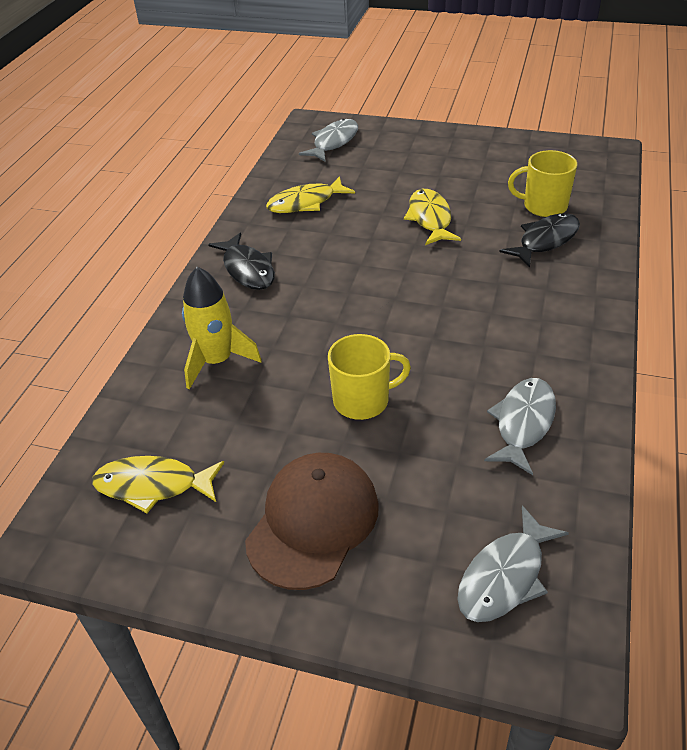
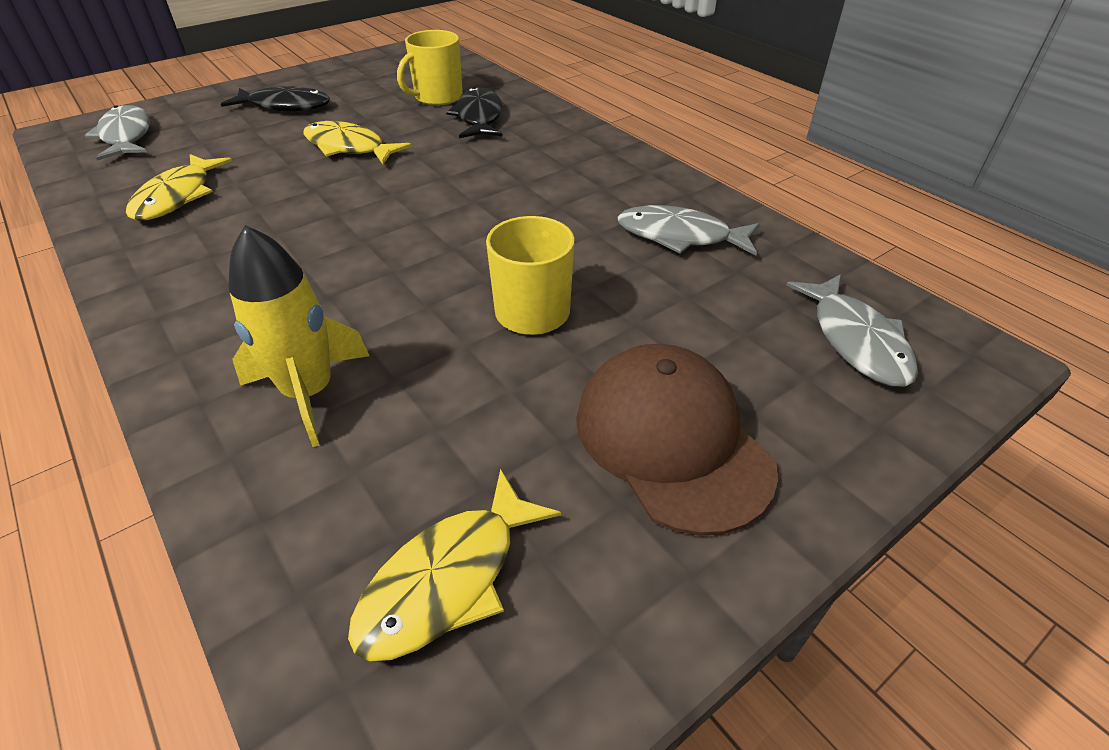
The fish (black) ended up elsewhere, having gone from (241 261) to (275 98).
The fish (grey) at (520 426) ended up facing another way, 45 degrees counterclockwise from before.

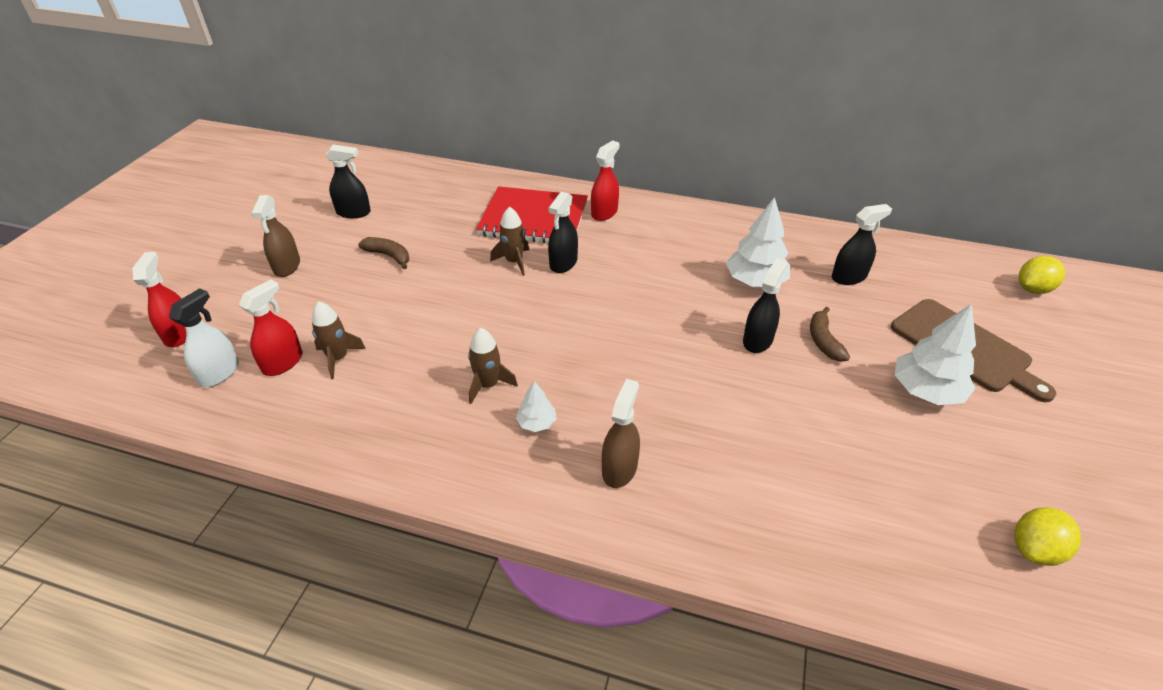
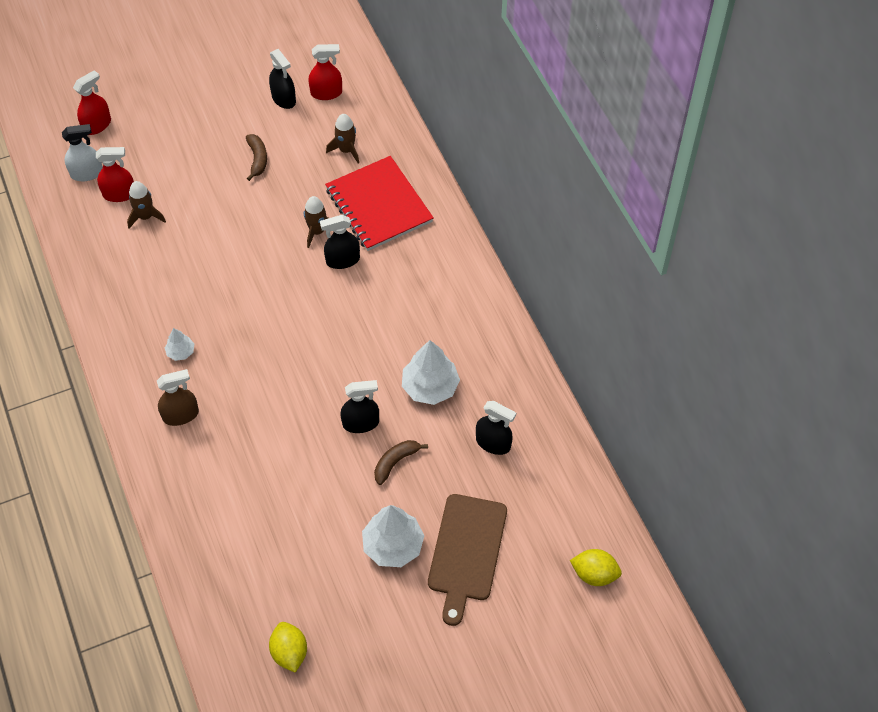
The second view lost the spray bottle (brown) at (275 236).
The rocket (brown) ended up elsewhere, having gone from (493 366) to (342 138).
The spray bottle (red) ended up elsewhere, having gone from (605 180) to (325 72).
The lemon (yellow) at (1047 536) ended up facing another way, 60 degrees clockwise from before.

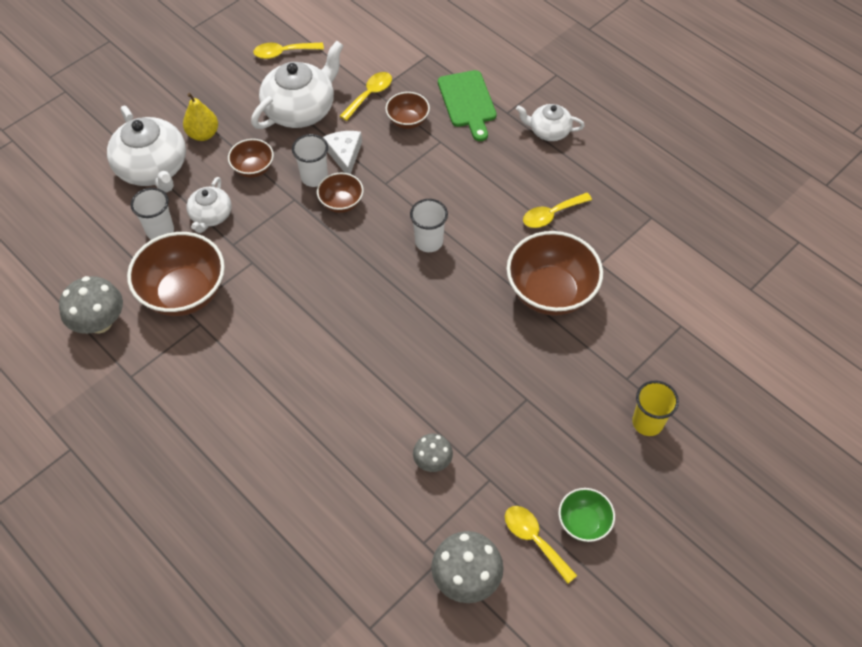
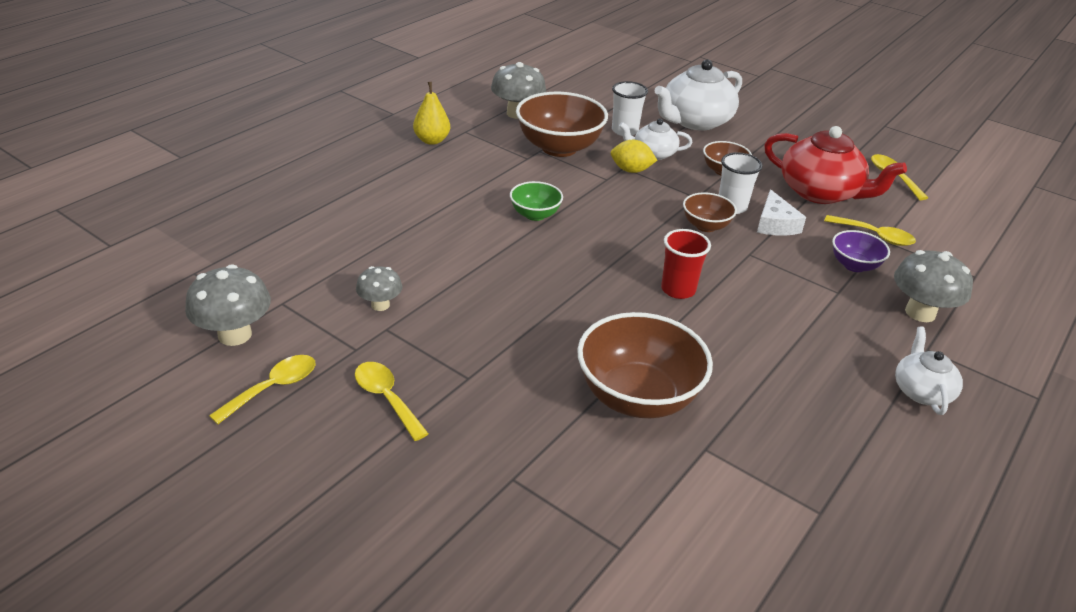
The pear (yellow) ended up elsewhere, having gone from (200 117) to (431 113).
What was the teapot (white) at (297 85) turned into the teapot (red) at (835 165).
The cheese (white) at (342 152) ended up facing another way, 105 degrees clockwise from before.
What was the bowl (brown) at (408 110) turned into the bowl (purple) at (861 251).
What was the cup (white) at (429 225) turned into the cup (red) at (686 264).
Where the cutting board (green) stood at (467 105), the mushroom (grey) came to stand at (933 286).
The spoon (yellow) ended up elsewhere, having gone from (557 210) to (392 401).
The bowl (green) ended up elsewhere, having gone from (587 515) to (536 201).
The second view lost the cup (yellow) at (655 408).
The second view gained the lemon (yellow) at (634 156).

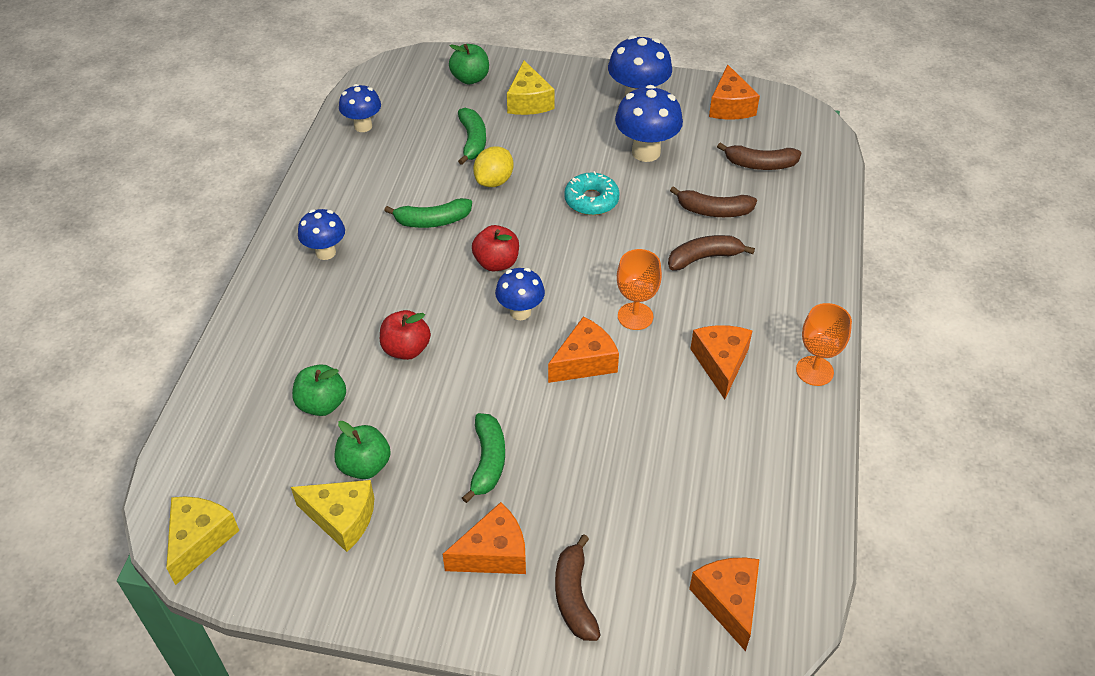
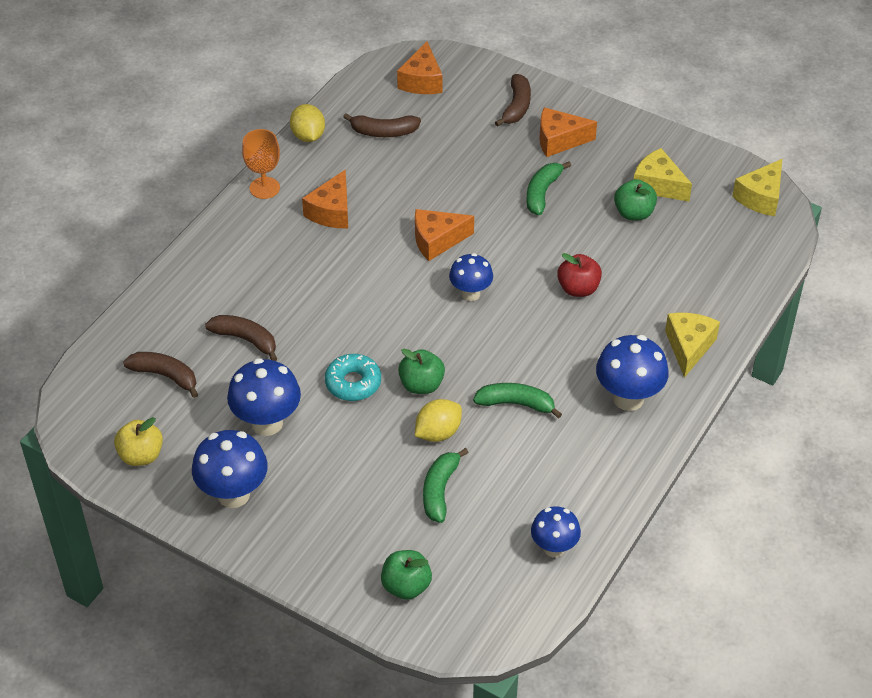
The apple (green) ended up elsewhere, having gone from (319 390) to (421 371).
The size of the mushroom (blue) at (321 234) changed by a factor of 1.55.
The second view lost the apple (red) at (495 248).
The cheese (yellow) ended up elsewhere, having gone from (531 87) to (692 345).
The second view lost the goblet (orange) at (639 289).
The banana (brown) ended up elsewhere, having gone from (711 252) to (382 125).
Where the cheese (orange) stood at (734 92), the apple (yellow) came to stand at (138 441).
The second view gained the lemon (yellow) at (307 123).

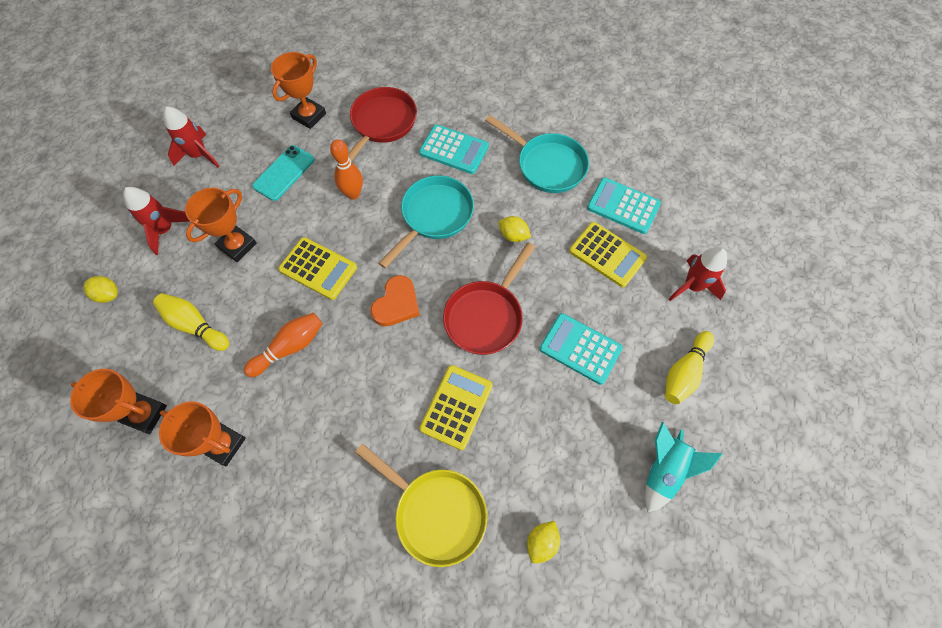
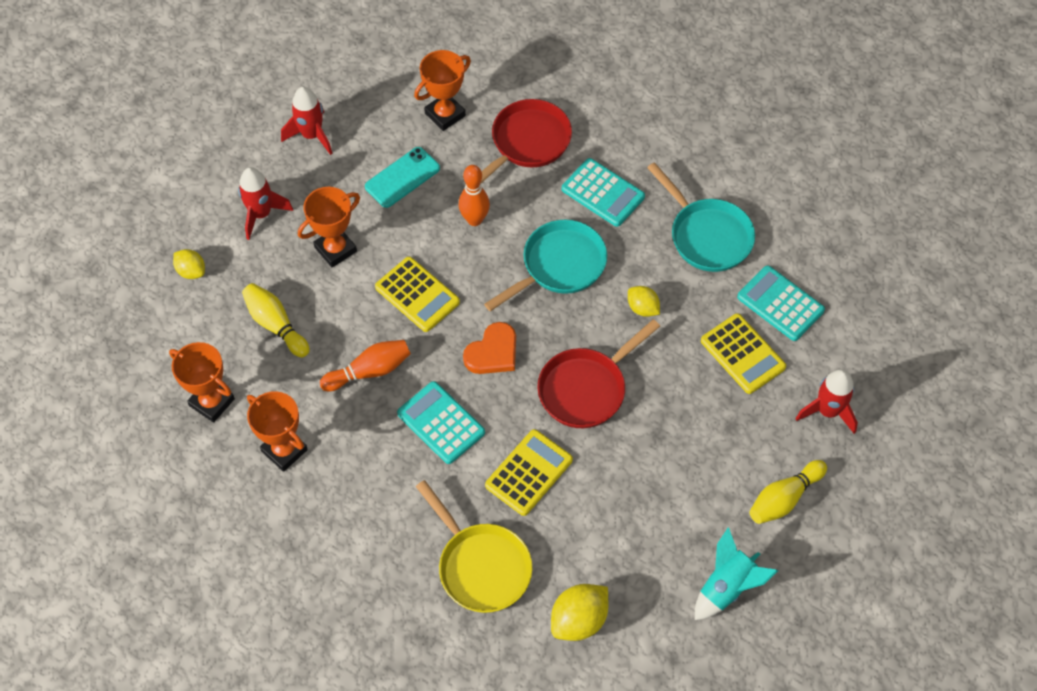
The size of the lemon (yellow) at (543 542) changed by a factor of 1.61.
The calculator (turquoise) ended up elsewhere, having gone from (581 349) to (441 422).

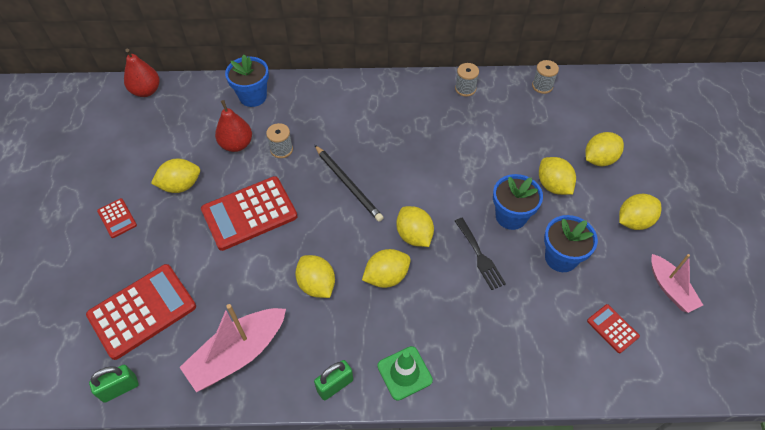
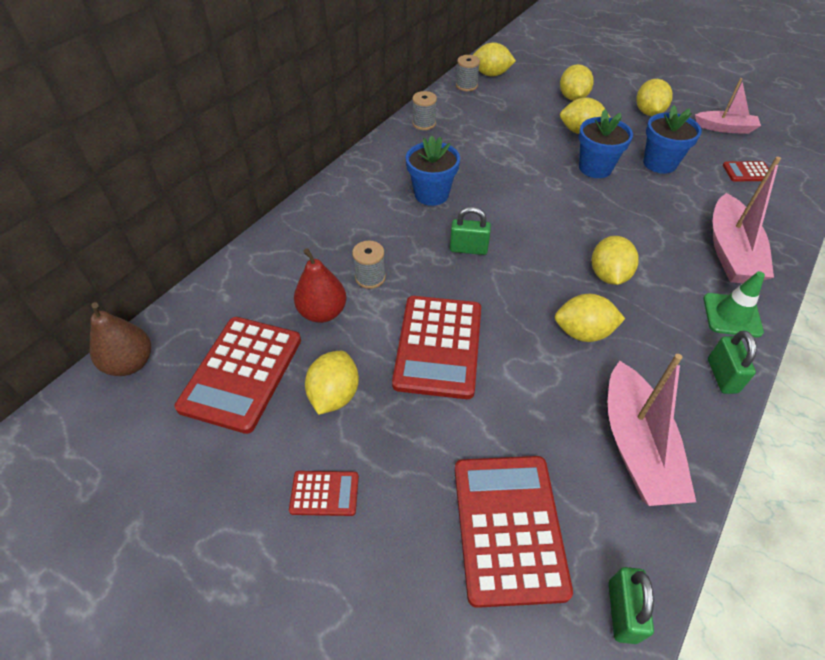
What was the pear (red) at (142 73) turned into the pear (brown) at (120 339).
The flower pot (blue) ended up elsewhere, having gone from (247 81) to (433 170).
Where the pencil (black) stood at (349 183), the padlock (green) came to stand at (470 231).
The lemon (yellow) ended up elsewhere, having gone from (415 226) to (494 59).
The second view lost the fork (black) at (480 254).
The second view gained the calculator (red) at (237 375).
The second view gained the boat (pink) at (747 220).

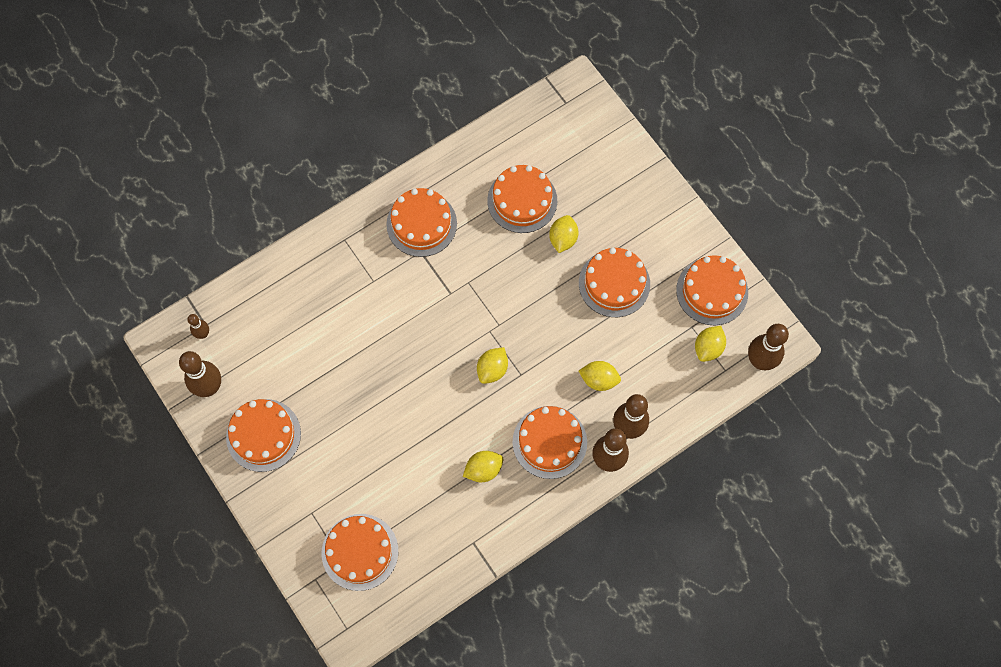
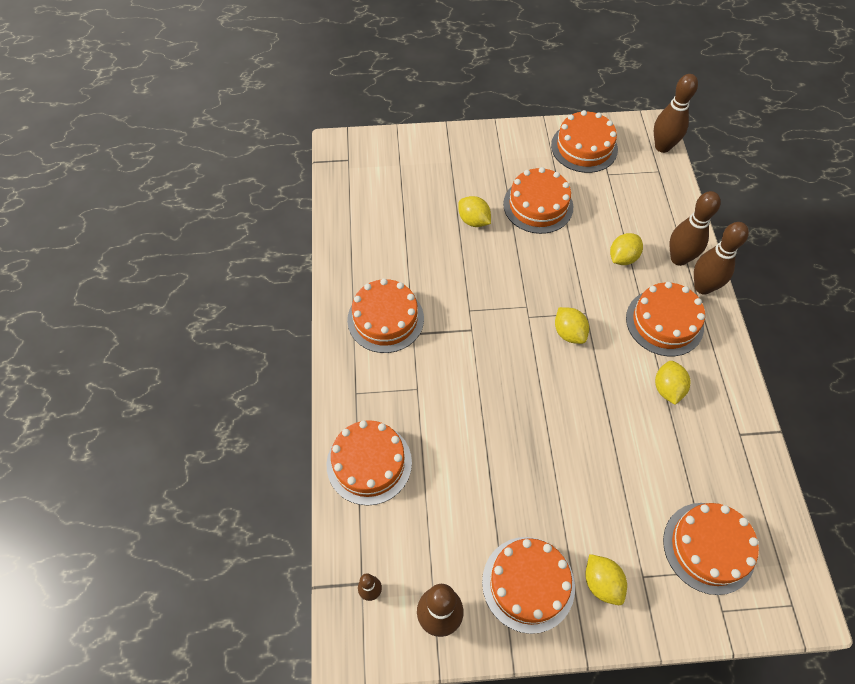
The cake (orange) ended up elsewhere, having gone from (522 199) to (369 462).
The lemon (yellow) ended up elsewhere, having gone from (710 344) to (606 579).

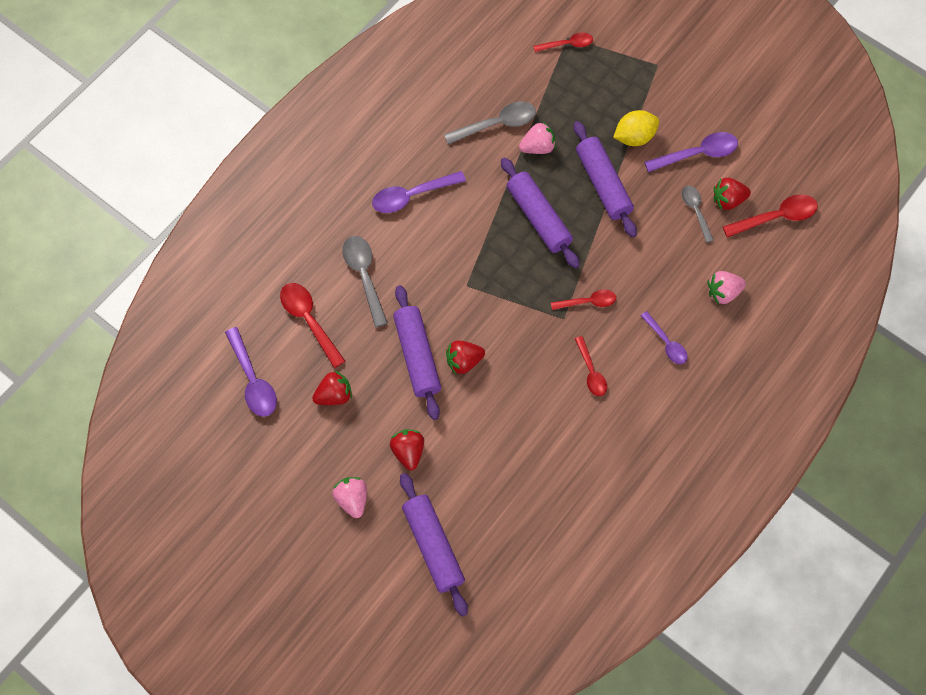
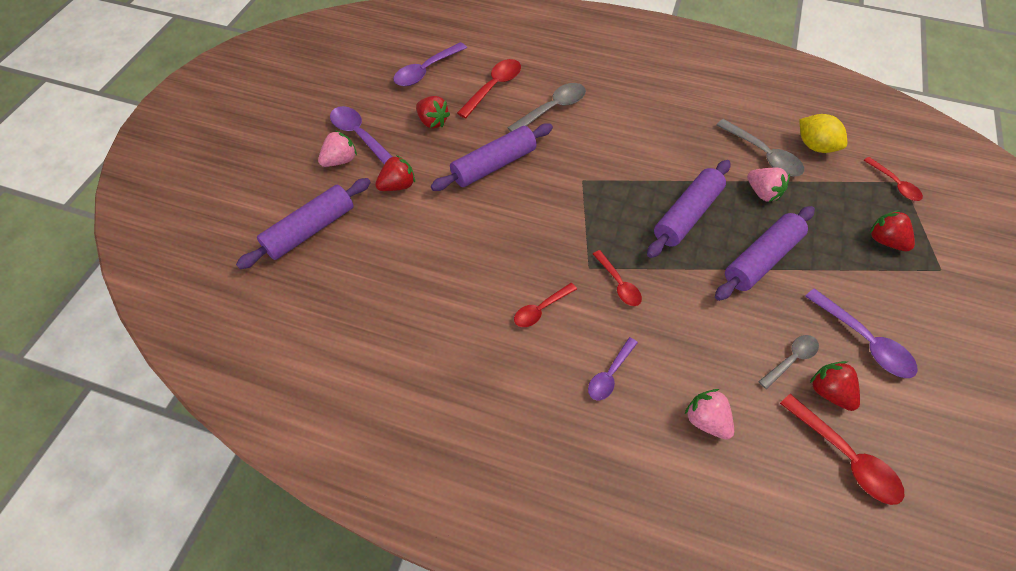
The spoon (purple) ended up elsewhere, having gone from (419 192) to (361 135).
The strawberry (red) ended up elsewhere, having gone from (465 358) to (892 230).
The lemon (yellow) ended up elsewhere, having gone from (636 128) to (823 133).

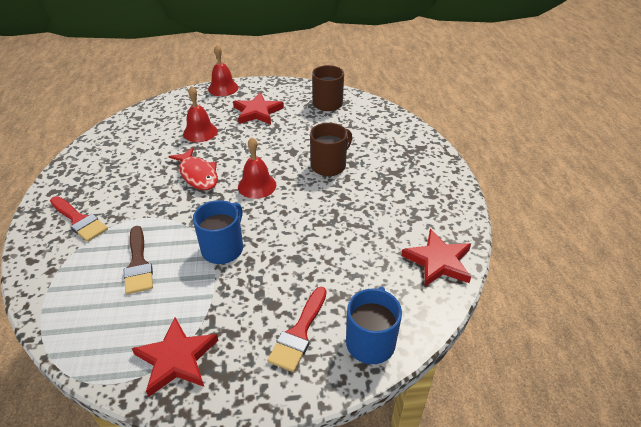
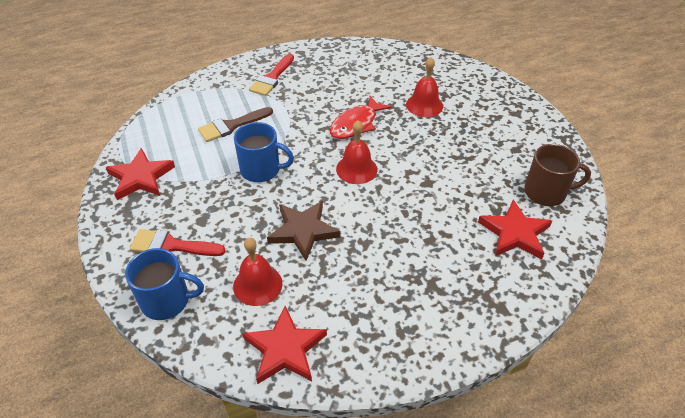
The bell (red) ended up elsewhere, having gone from (223 70) to (258 272).
The star (red) ended up elsewhere, having gone from (258 108) to (515 229).
The second view lost the mug (brown) at (331 149).
The second view gained the star (brown) at (303 231).

